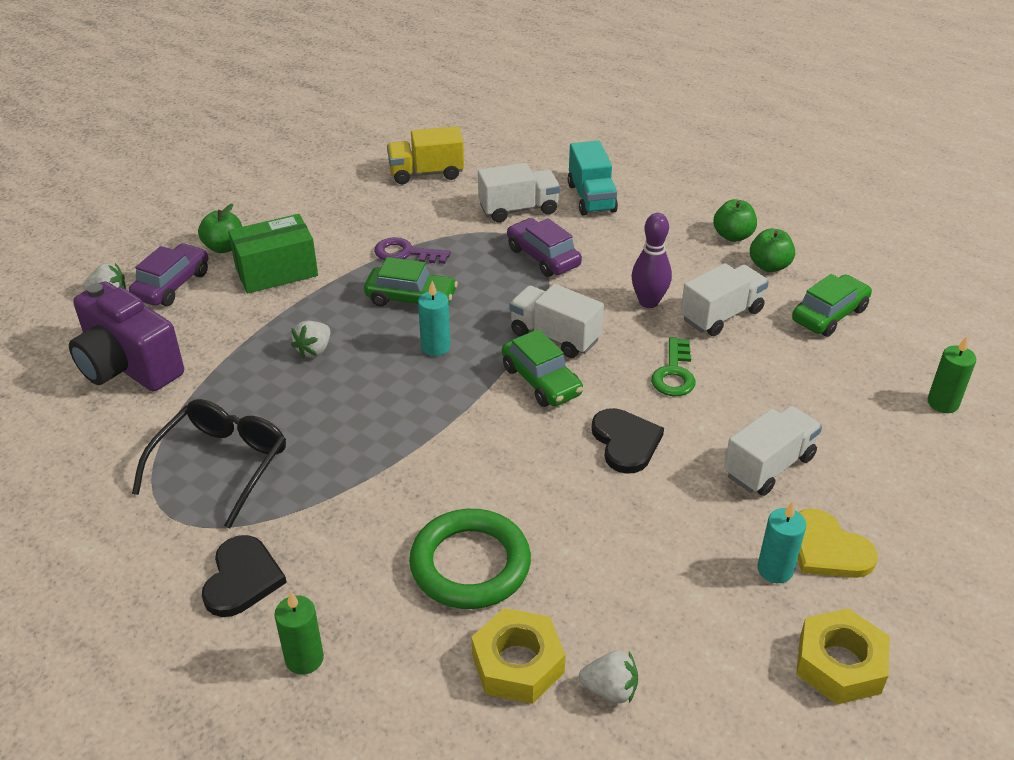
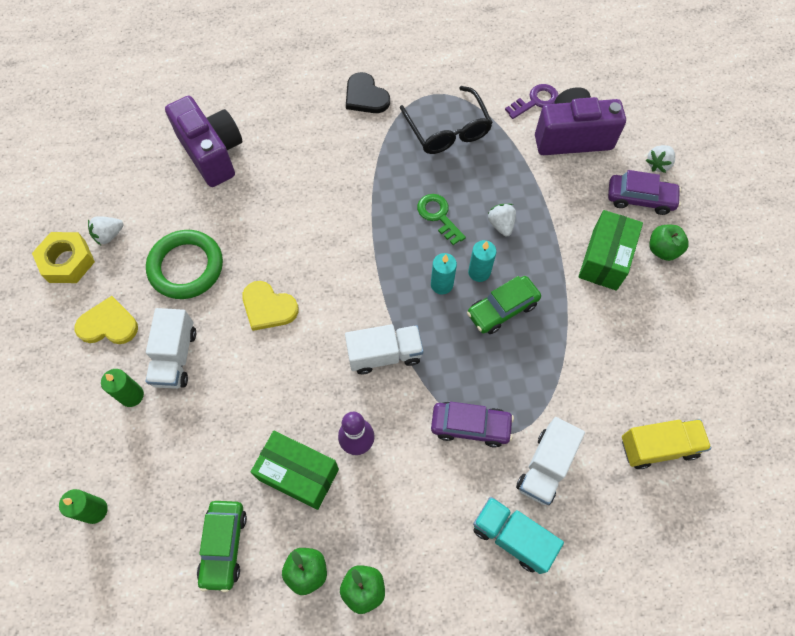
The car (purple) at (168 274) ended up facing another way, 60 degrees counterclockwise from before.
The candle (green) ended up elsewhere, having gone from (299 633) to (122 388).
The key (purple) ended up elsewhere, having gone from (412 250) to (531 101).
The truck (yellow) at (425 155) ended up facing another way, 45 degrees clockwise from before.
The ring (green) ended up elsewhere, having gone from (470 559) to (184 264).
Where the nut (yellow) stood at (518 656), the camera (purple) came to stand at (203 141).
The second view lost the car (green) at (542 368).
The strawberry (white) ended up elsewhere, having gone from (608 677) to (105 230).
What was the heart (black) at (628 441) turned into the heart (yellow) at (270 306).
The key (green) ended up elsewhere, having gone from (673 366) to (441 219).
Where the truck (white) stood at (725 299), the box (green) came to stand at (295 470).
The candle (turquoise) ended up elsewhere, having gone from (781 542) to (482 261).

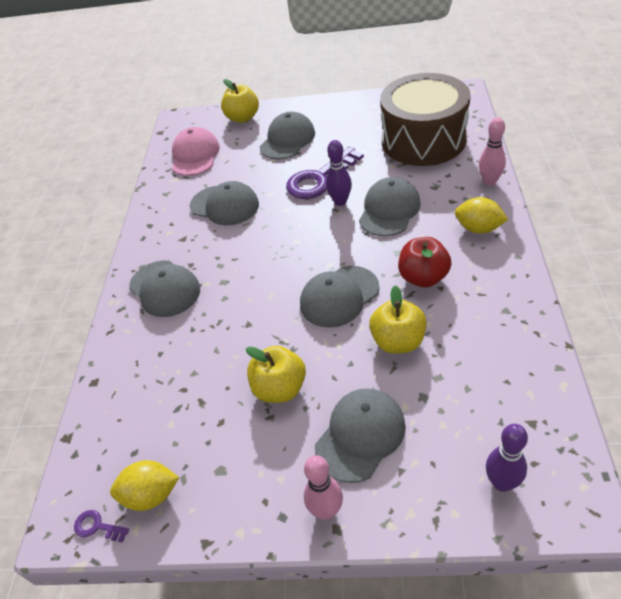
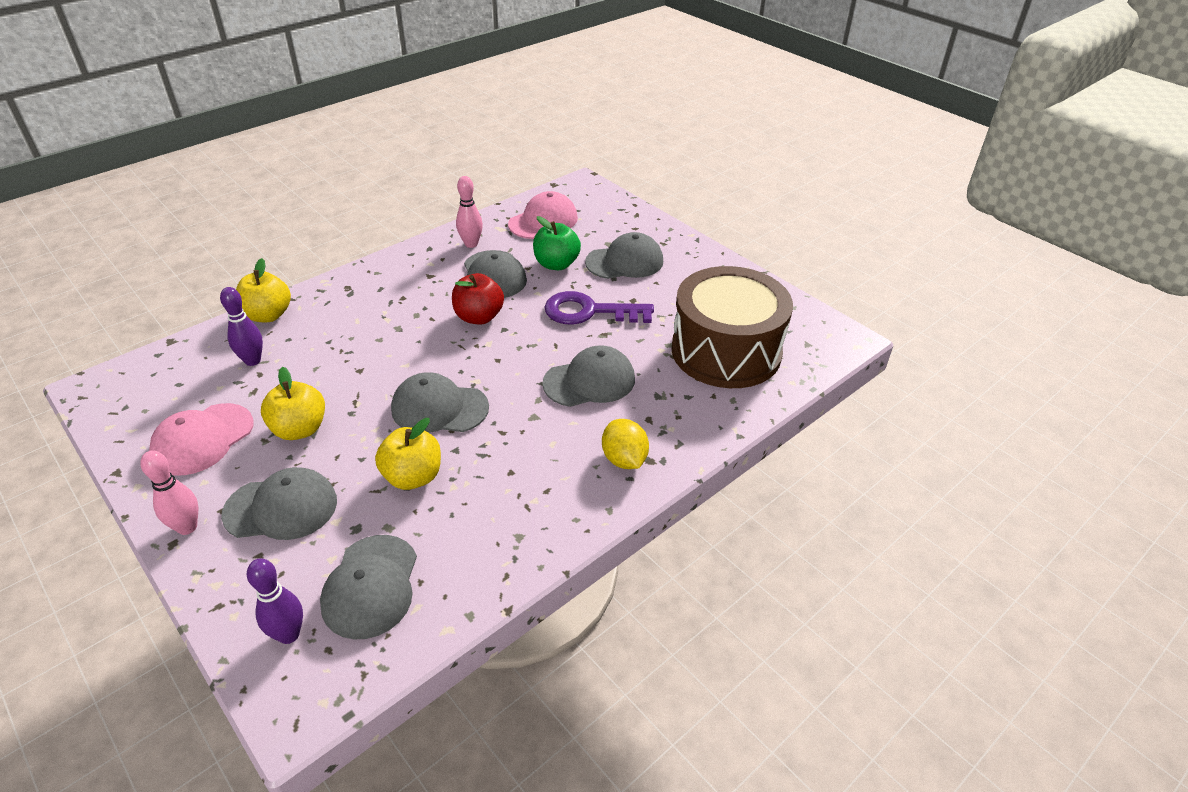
The second view lost the key (purple) at (101 526).
The second view lost the lemon (yellow) at (144 485).
The cap (grey) ended up elsewhere, having gone from (164 289) to (368 587).
The apple (yellow) ended up elsewhere, having gone from (240 101) to (263 290).
The bowling pin (purple) ended up elsewhere, having gone from (339 173) to (241 326).
The apple (red) ended up elsewhere, having gone from (424 262) to (478 299).
The bowling pin (pink) ended up elsewhere, having gone from (492 152) to (469 212).
The second view gained the cap (pink) at (201 439).
The second view gained the apple (green) at (557 243).

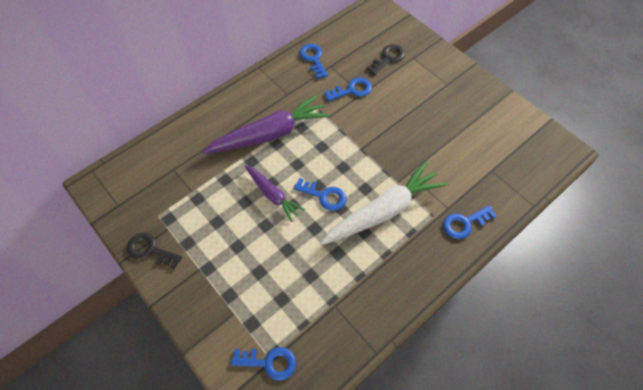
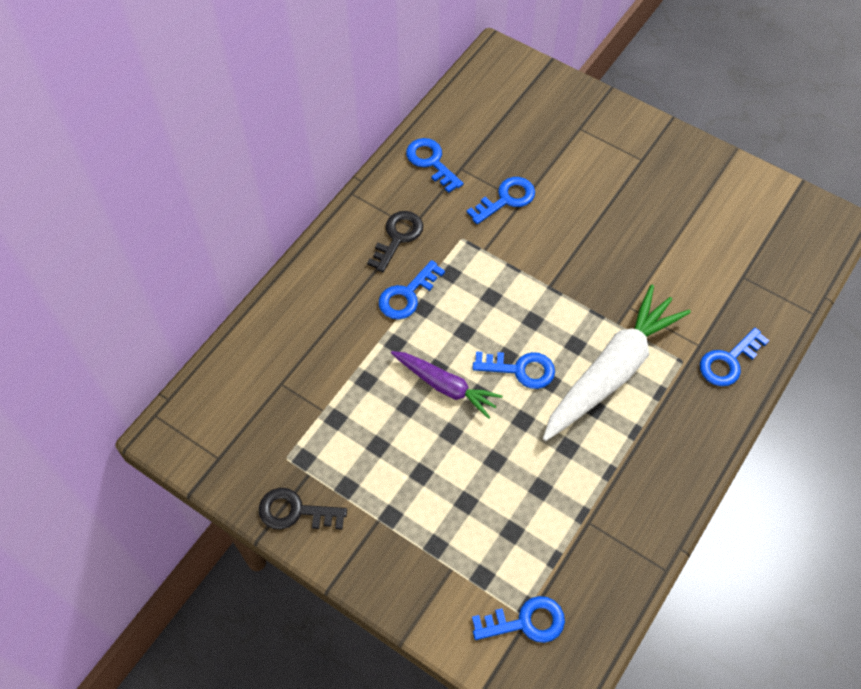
Where the carrot (purple) stood at (266 124), the key (blue) came to stand at (412 290).
The key (black) ended up elsewhere, having gone from (385 59) to (395 241).

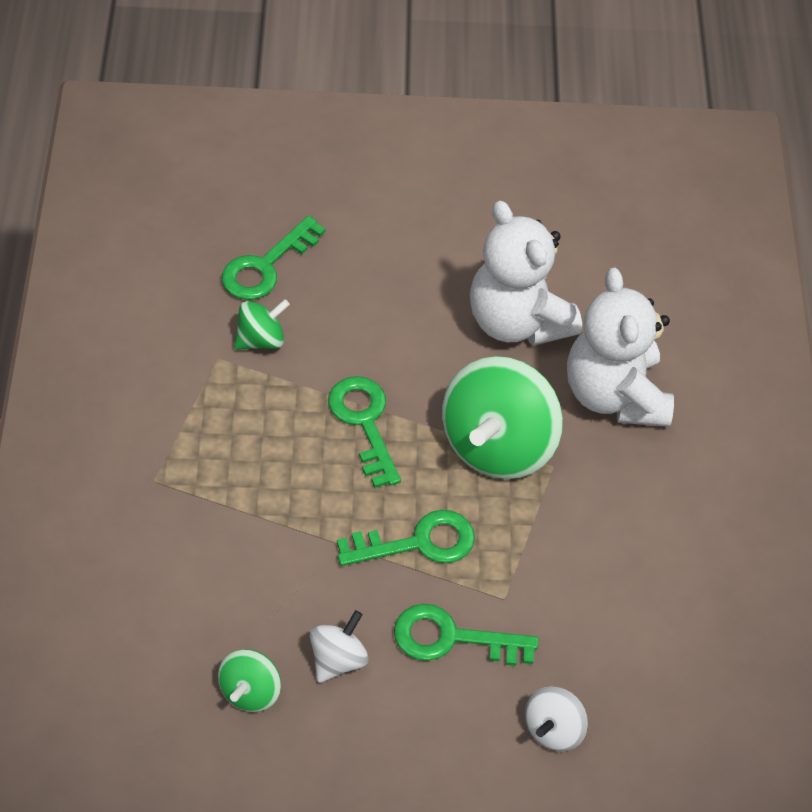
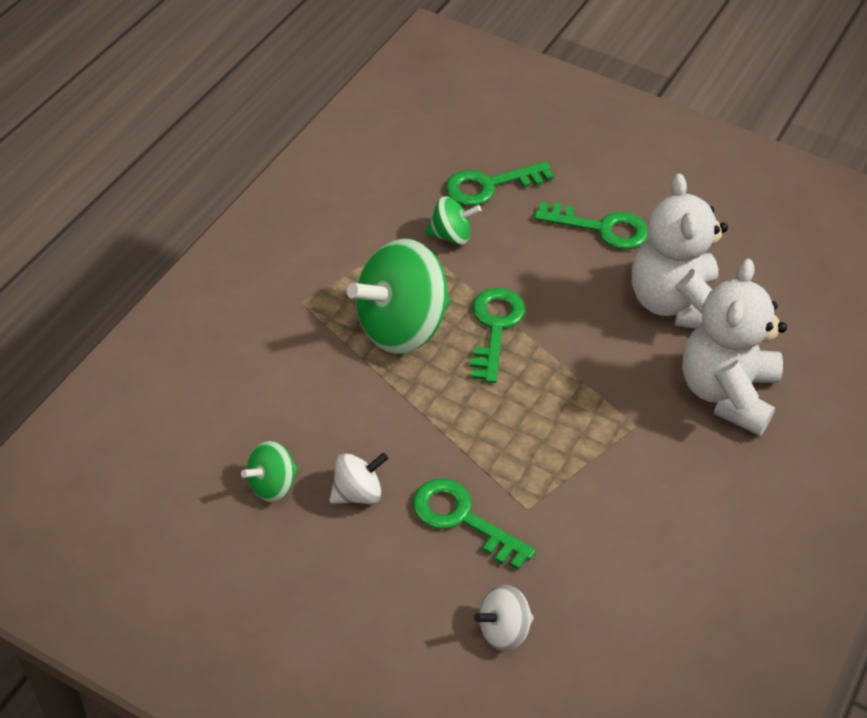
The key (green) ended up elsewhere, having gone from (406 538) to (591 226).
The spinning top (green) ended up elsewhere, having gone from (502 417) to (398 296).

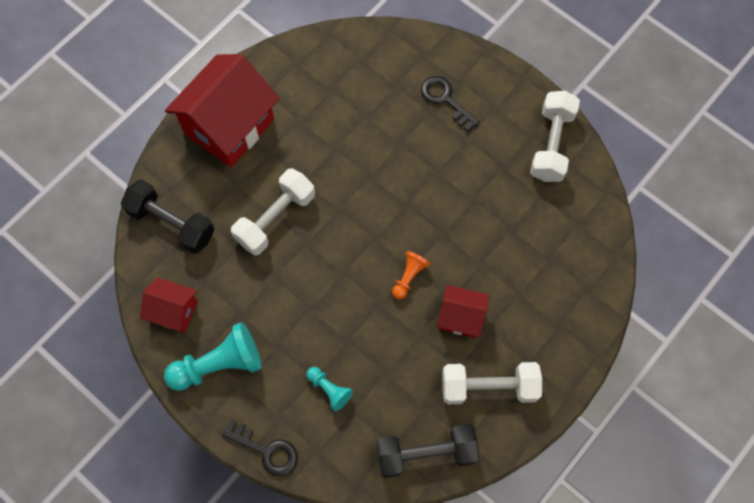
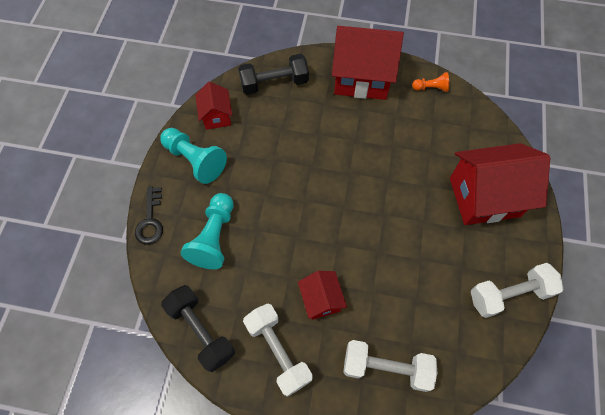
The dumbbell (black) at (168 216) ended up facing another way, 75 degrees clockwise from before.
The dumbbell (white) ended up elsewhere, having gone from (273 212) to (390 366).
The size of the pawn (turquoise) at (329 389) changed by a factor of 1.88.
The pawn (orange) ended up elsewhere, having gone from (411 275) to (430 82).
Where the key (black) stood at (450 104), the house (red) came to stand at (500 184).

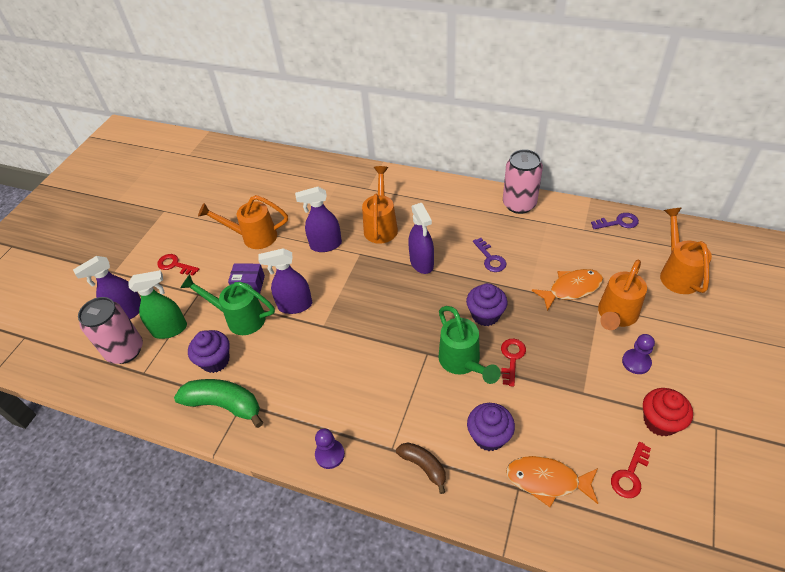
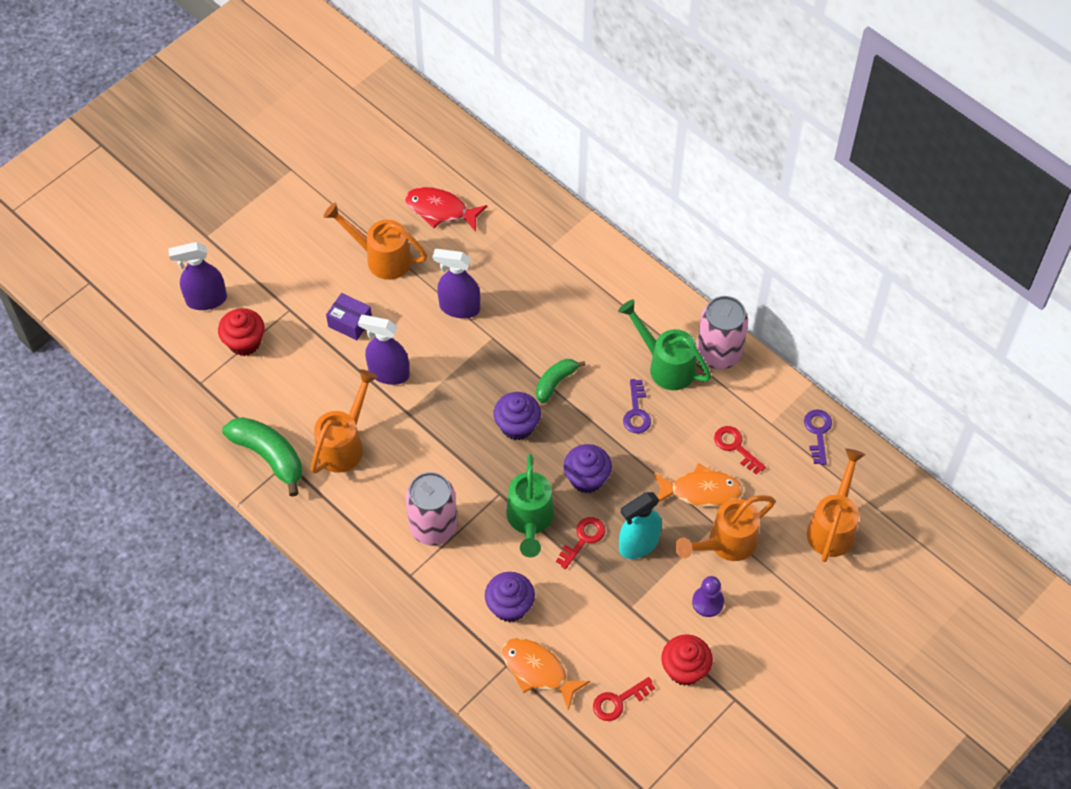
The can (pink) ended up elsewhere, having gone from (110 330) to (432 509).
Where the spray bottle (green) stood at (158 304), the cupcake (red) came to stand at (241 332).
The key (red) ended up elsewhere, having gone from (178 265) to (740 450).
The watering can (green) ended up elsewhere, having gone from (227 304) to (665 345).
The cupcake (purple) ended up elsewhere, having gone from (209 351) to (517 416).
The second view lost the pawn (purple) at (330 449).
The watering can (orange) ended up elsewhere, having gone from (380 205) to (344 421).
The second view lost the banana (brown) at (421 468).
Where the spray bottle (purple) stood at (421 238), the banana (green) came to stand at (561 381).
The key (purple) at (615 221) ended up facing another way, 105 degrees counterclockwise from before.
The second view gained the fish (red) at (446 209).
The second view gained the spray bottle (turquoise) at (640 525).

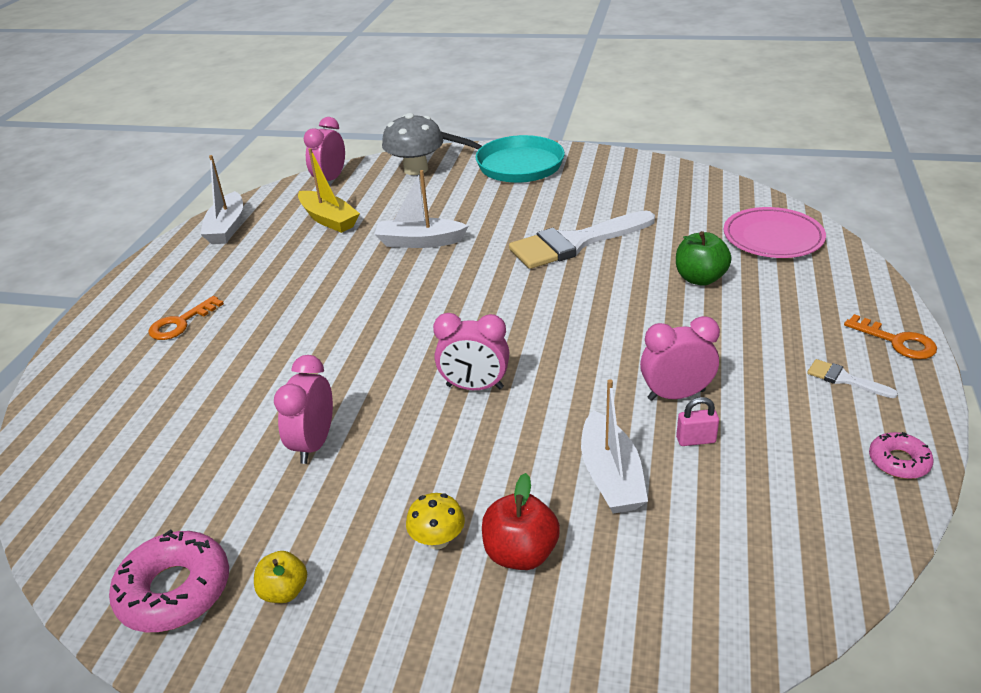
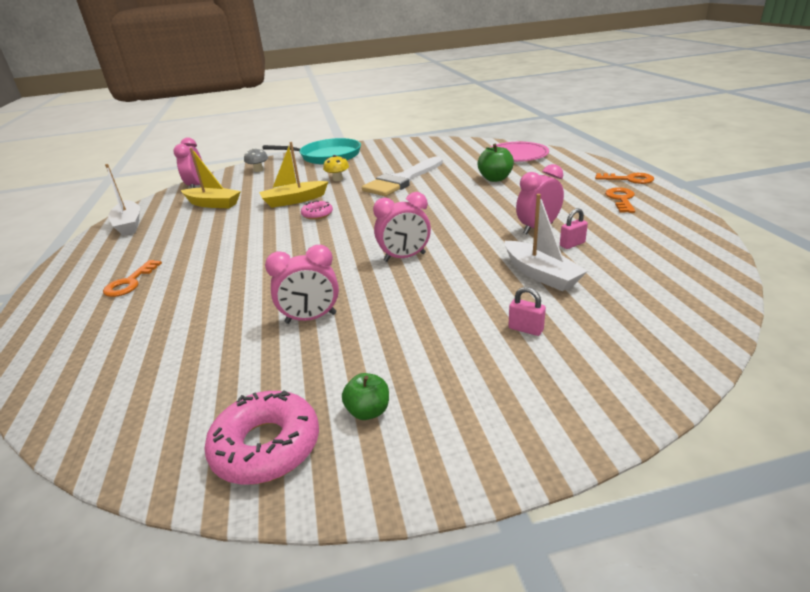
What was the apple (yellow) at (280 577) turned into the apple (green) at (365 396).
The clock (pink) at (303 409) ended up facing another way, 90 degrees counterclockwise from before.
What was the boat (white) at (421 209) turned into the boat (yellow) at (294 175).
The size of the mushroom (grey) at (412 144) changed by a factor of 0.54.
The mushroom (yellow) ended up elsewhere, having gone from (435 521) to (336 168).
Where the apple (red) stood at (521 521), the padlock (pink) came to stand at (527 311).
Where the brush (white) stood at (852 378), the key (orange) came to stand at (620 200).
The donut (pink) ended up elsewhere, having gone from (901 455) to (317 210).

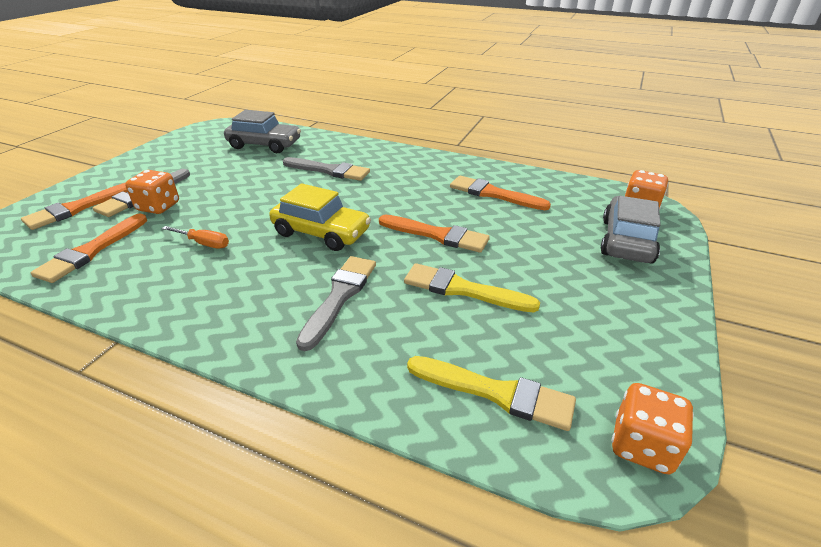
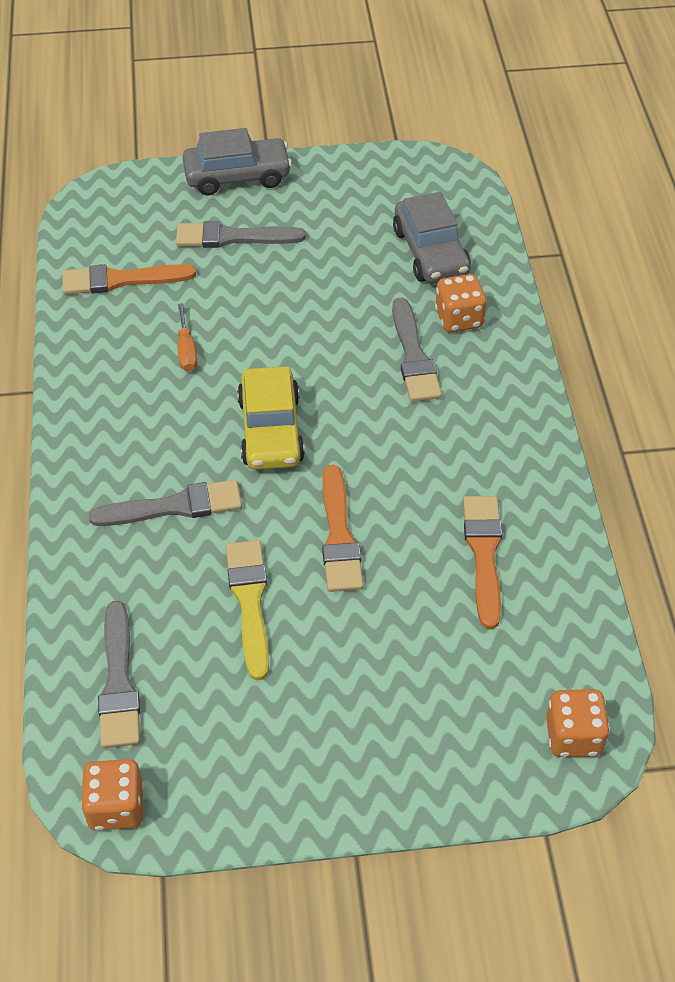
The second view lost the brush (orange) at (74 206).
The dice (orange) ended up elsewhere, having gone from (152 192) to (460 303).
What was the brush (yellow) at (491 393) turned into the brush (grey) at (119 674).
The car (grey) ended up elsewhere, having gone from (631 230) to (237 161).

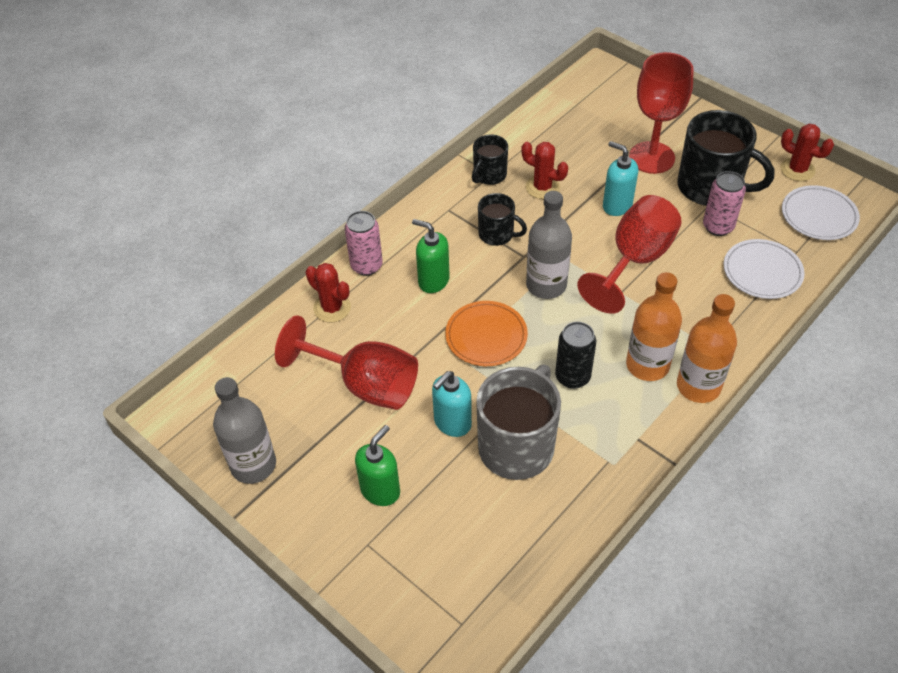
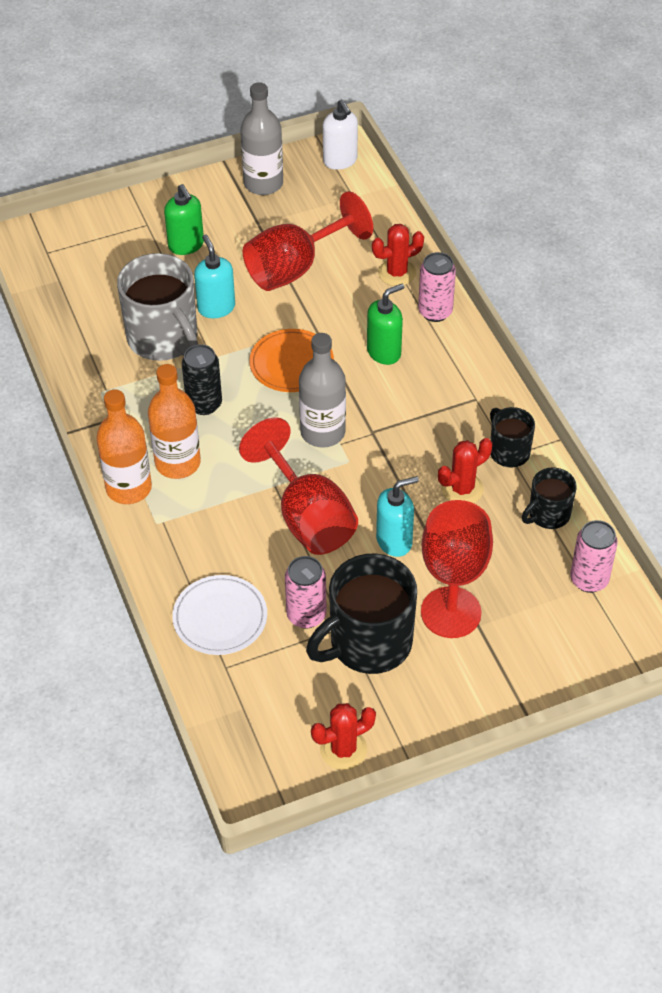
The mug (black) ended up elsewhere, having gone from (502 219) to (549 498).
The second view lost the plate (white) at (821 212).
The second view gained the soap dispenser (white) at (340 134).
The second view gained the can (pink) at (594 556).

